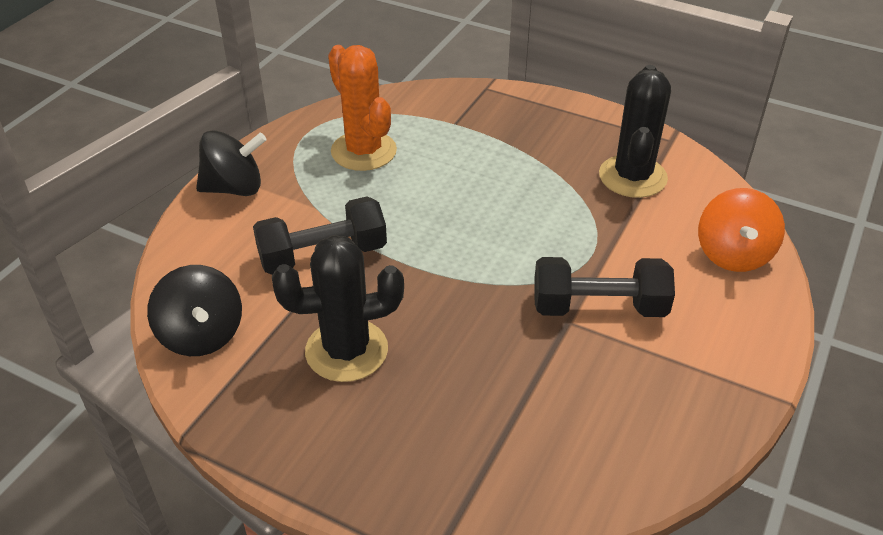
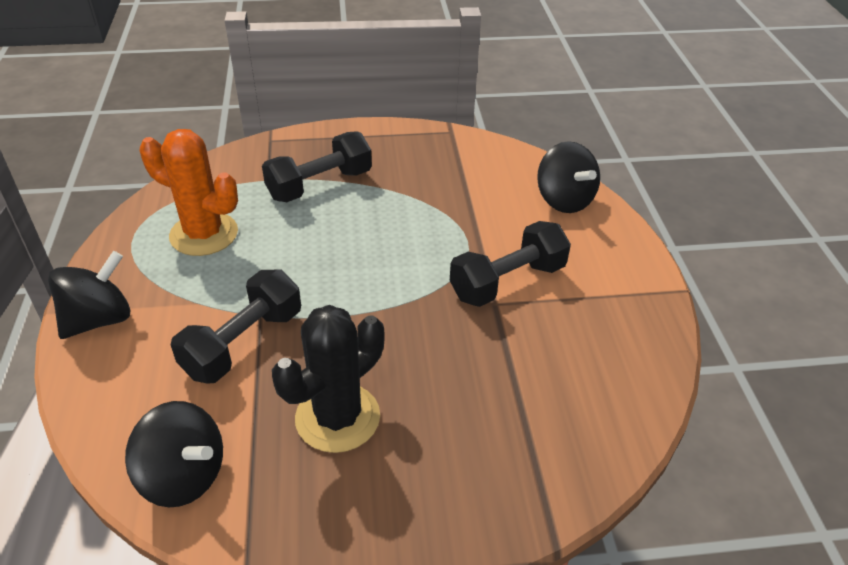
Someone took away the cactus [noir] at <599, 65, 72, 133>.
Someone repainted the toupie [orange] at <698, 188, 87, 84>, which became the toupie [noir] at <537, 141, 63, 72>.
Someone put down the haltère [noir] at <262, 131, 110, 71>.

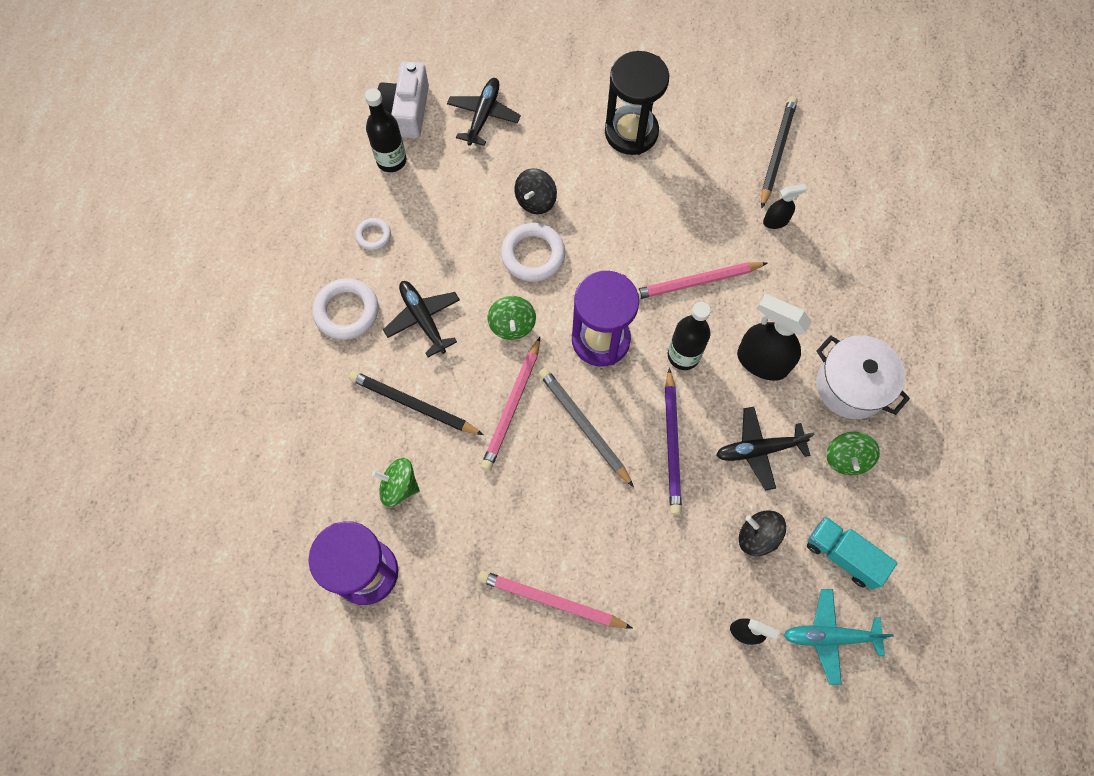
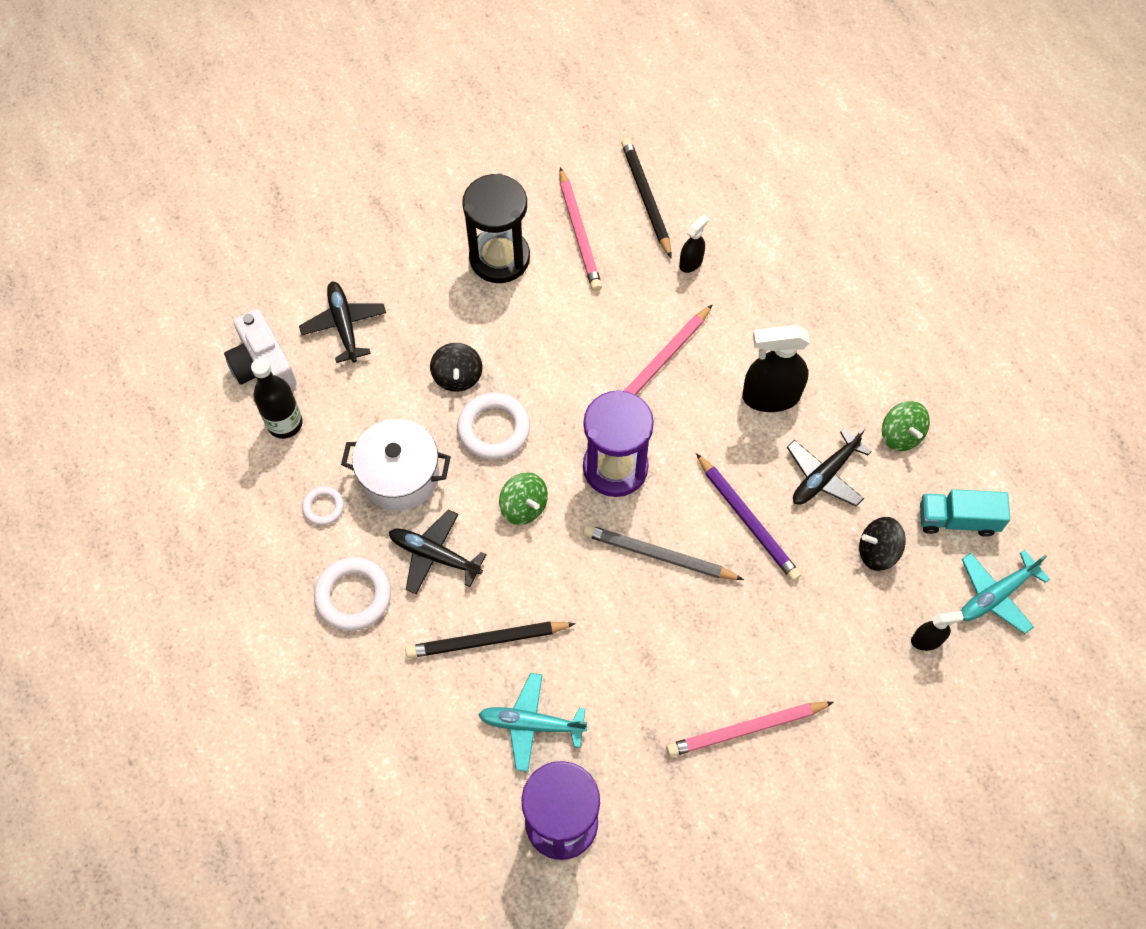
Someone took away the bouteille [noir] at <668, 302, 43, 68>.
Someone carried the marmite [blanc] from <816, 335, 94, 84> to <341, 419, 110, 92>.
Someone carried the crayon [rose] from <481, 337, 59, 134> to <559, 167, 43, 124>.
Someone swapped the toupie [vert] at <372, 458, 47, 49> for the avion [turquoise] at <478, 673, 109, 99>.

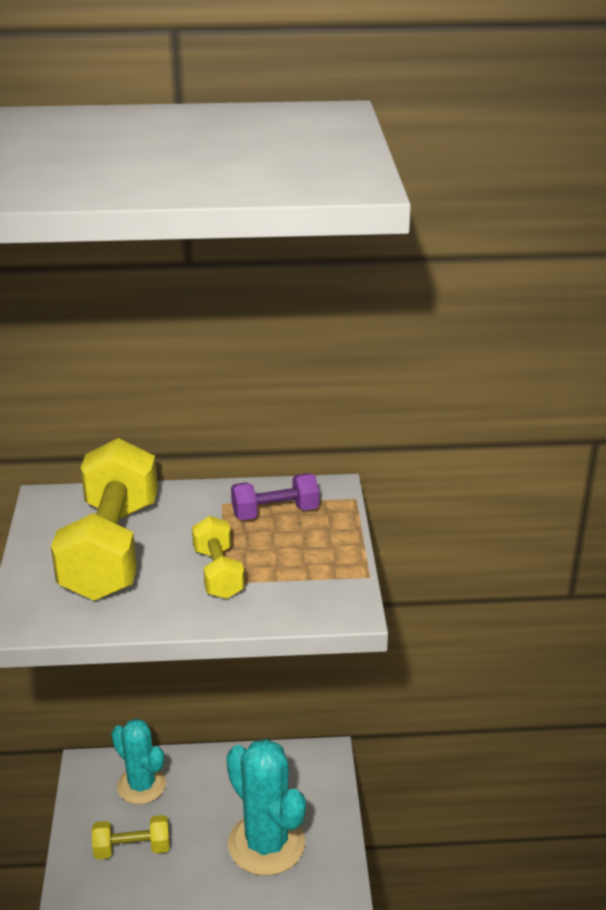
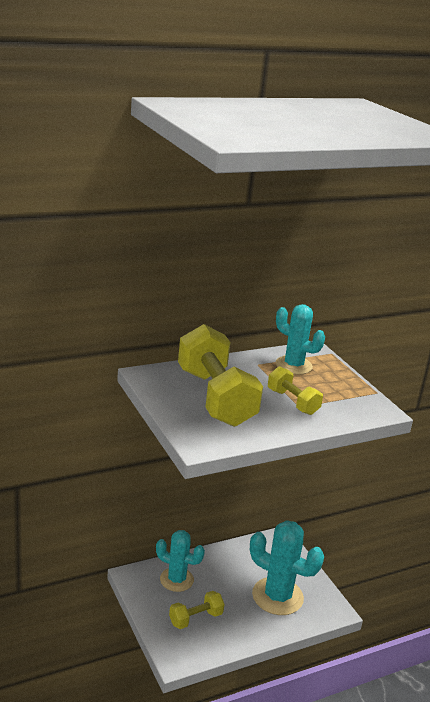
Someone swapped the haltère [violet] at <231, 473, 88, 47> for the cactus [turquoise] at <276, 304, 49, 71>.

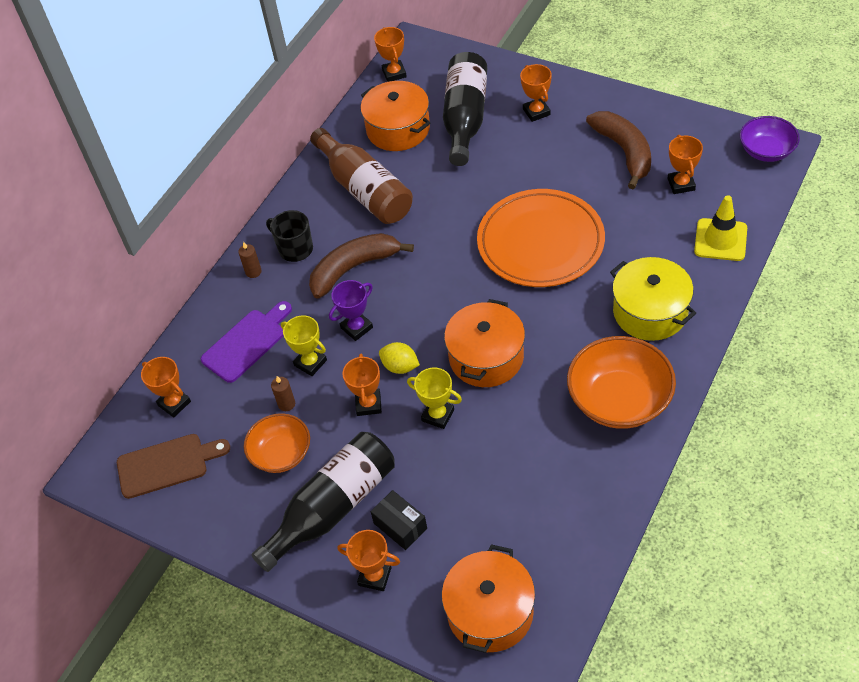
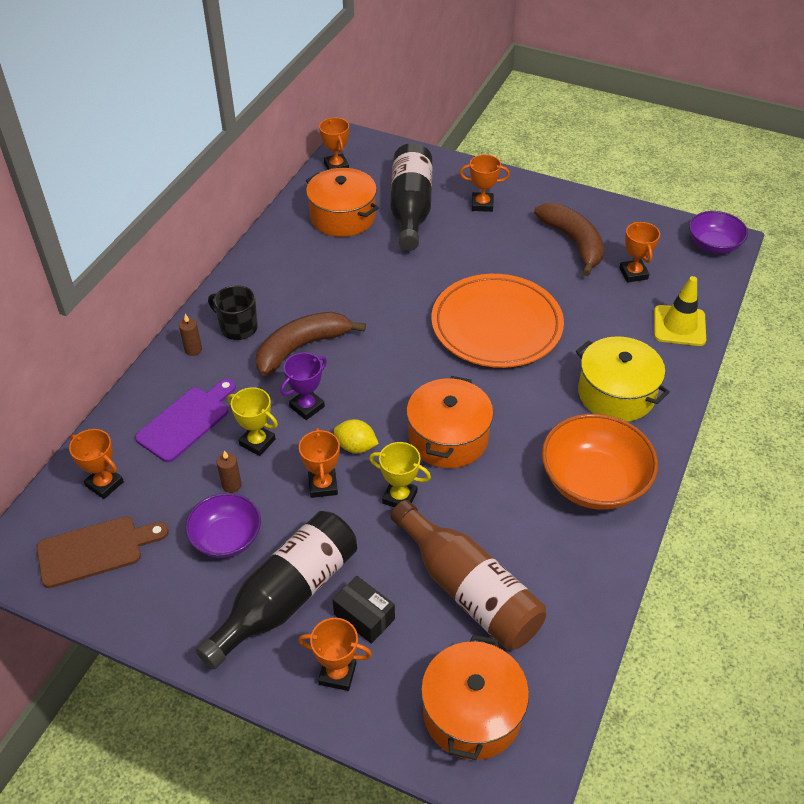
Someone rotated the trophée [orange] at <520, 64, 32, 58> by 60 degrees counterclockwise.
Someone carried the bouteille [marron] from <310, 128, 103, 96> to <391, 500, 155, 150>.
Someone repainted the bol [orange] at <244, 413, 66, 60>, which became the bol [violet] at <185, 493, 76, 65>.

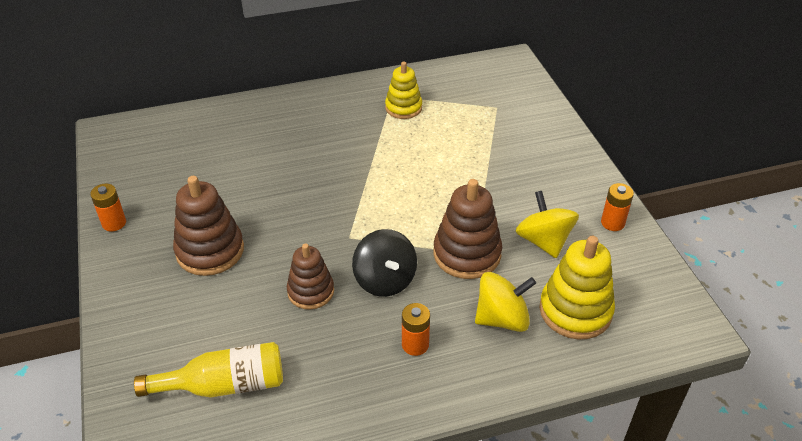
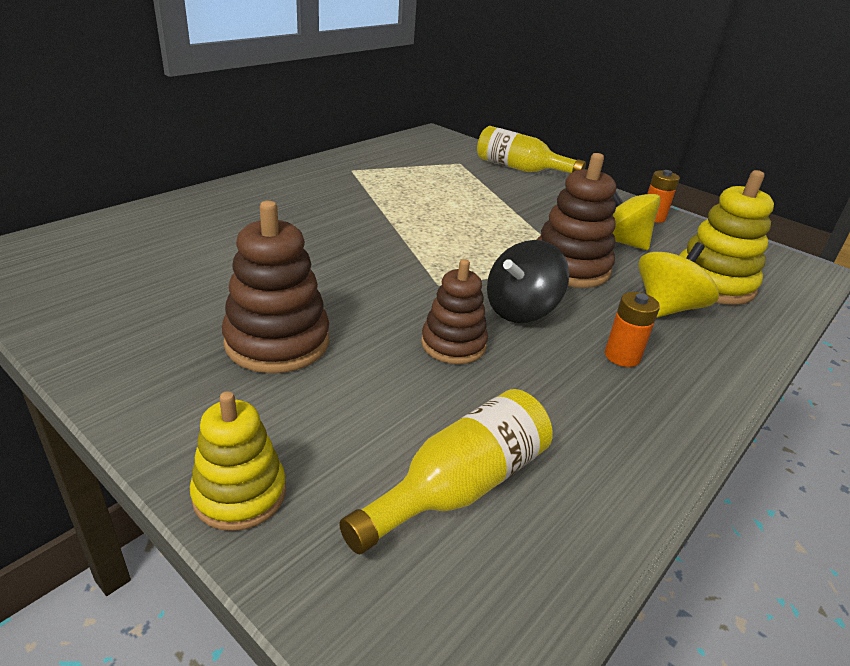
Someone carried the jouet à empiler [jaune] from <385, 62, 37, 57> to <190, 391, 96, 140>.
Someone took away the pile [orange] at <90, 184, 36, 48>.
Someone rotated the toupie [noir] at <352, 229, 65, 68> by 105 degrees clockwise.
Someone put down the bouteille [jaune] at <477, 126, 109, 47>.

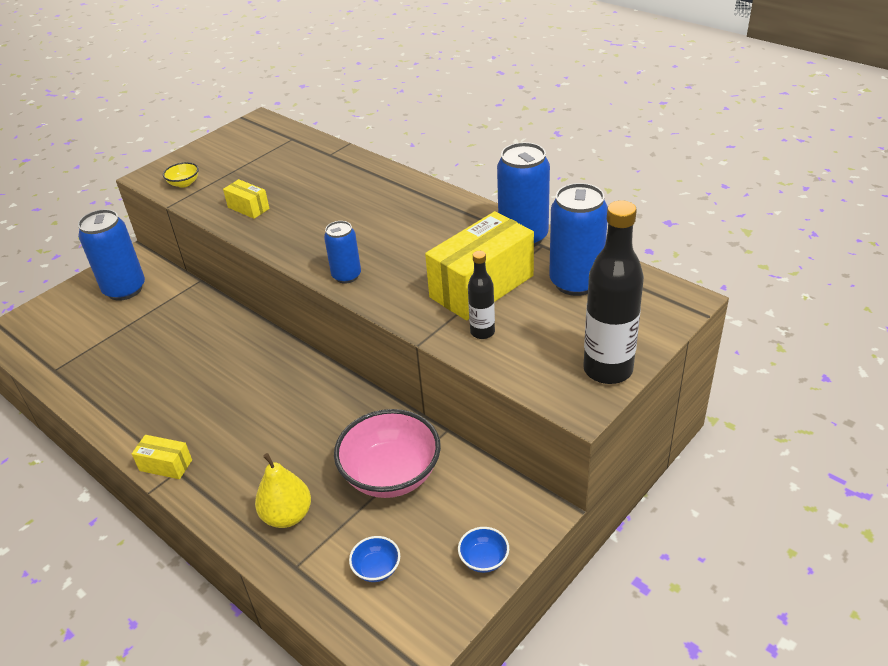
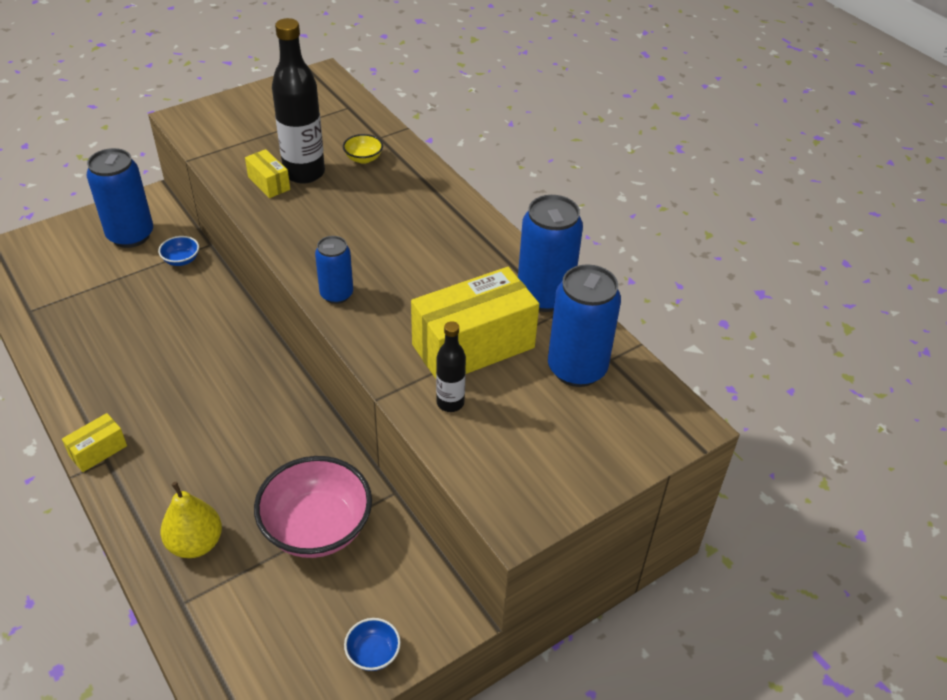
Someone carried the bol [jaune] from <163, 162, 36, 26> to <343, 134, 40, 30>.
Someone carried the bouteille [noir] from <583, 200, 61, 184> to <272, 18, 53, 166>.
Someone rotated the boîte [jaune] at <132, 435, 60, 44> by 75 degrees counterclockwise.
Someone carried the bol [bleu] from <349, 536, 51, 46> to <158, 236, 41, 30>.

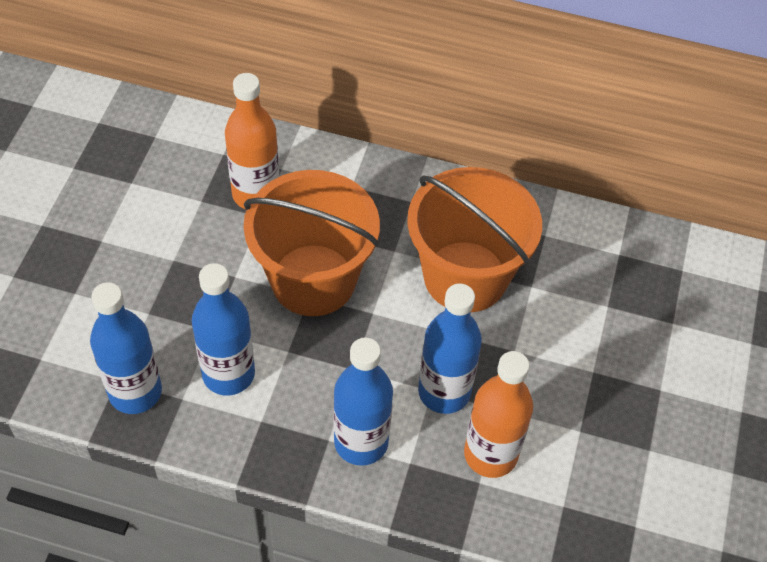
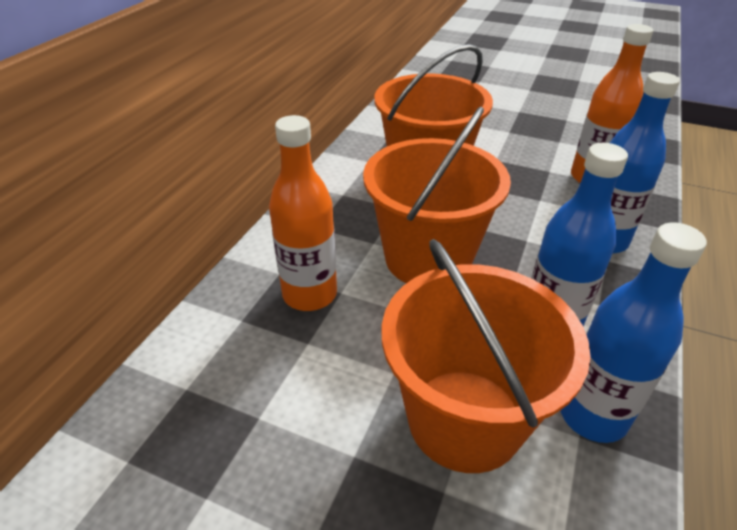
Someone took away the bouteille [bleu] at <418, 284, 64, 130>.
Someone put down the seau [orange] at <382, 239, 209, 234>.

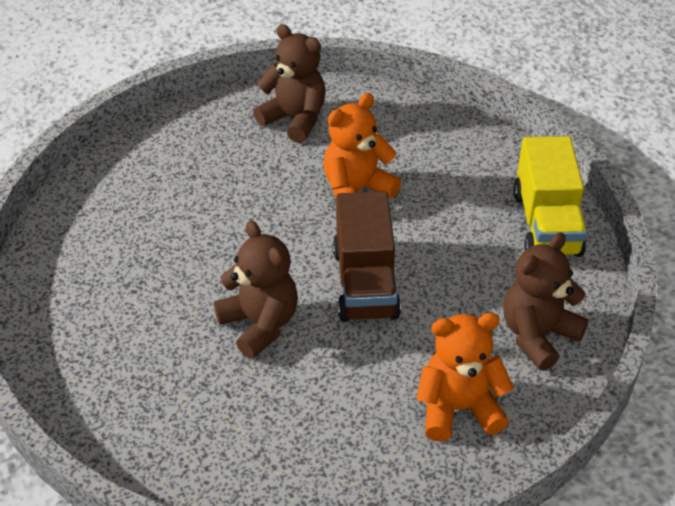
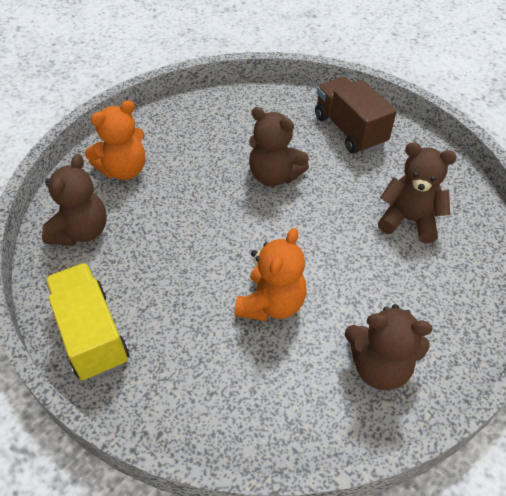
Someone carried the camion [marron] from <333, 191, 68, 131> to <315, 77, 82, 77>.
Someone put down the ours en peluche [marron] at <378, 142, 79, 102>.

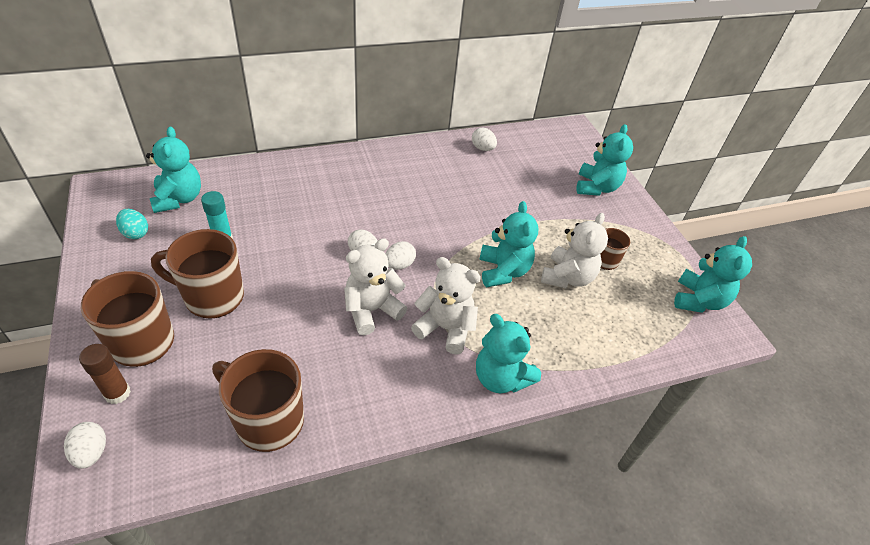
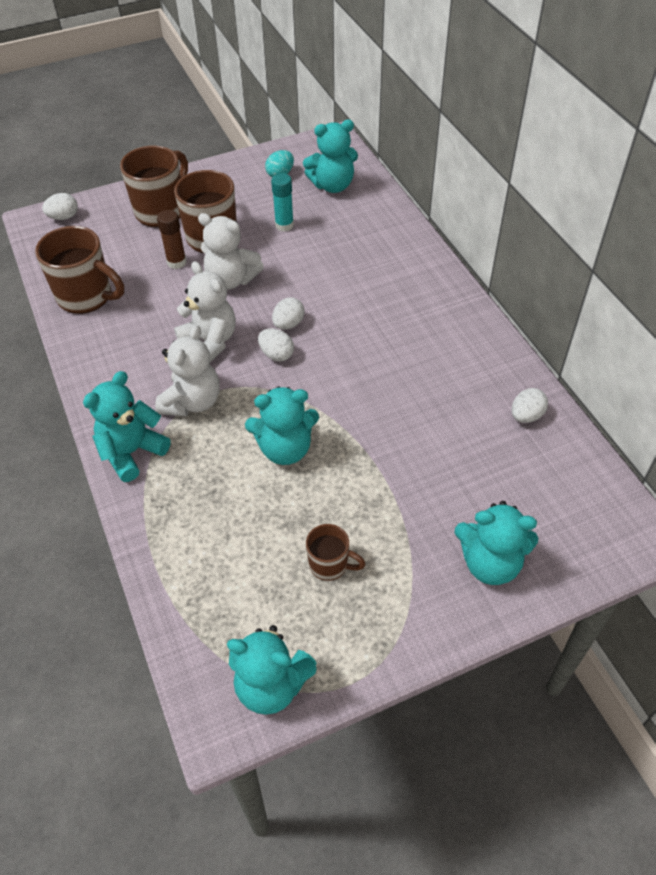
Someone carried the ours en peluche [blanc] from <541, 213, 67, 75> to <198, 213, 66, 77>.
Someone carried the bâton de colle [marron] from <79, 344, 52, 60> to <157, 210, 30, 59>.
Someone rotated the tasse [marron] at <212, 349, 92, 103> by 90 degrees clockwise.

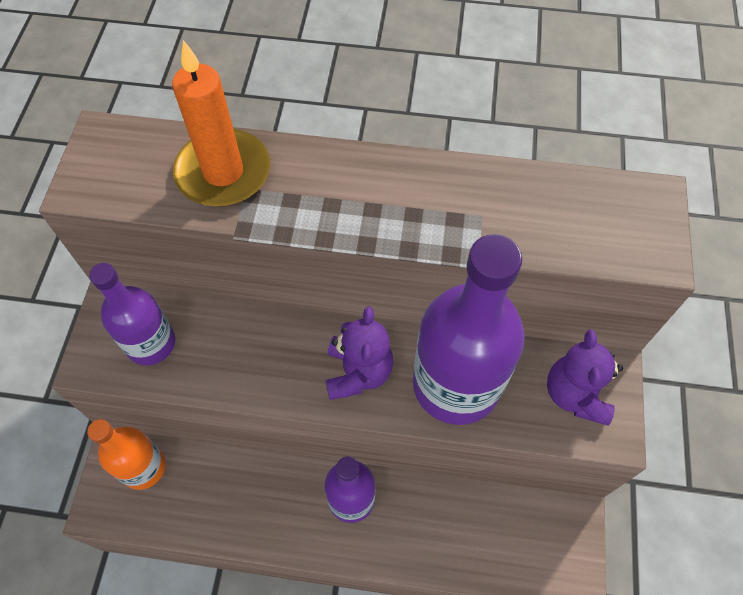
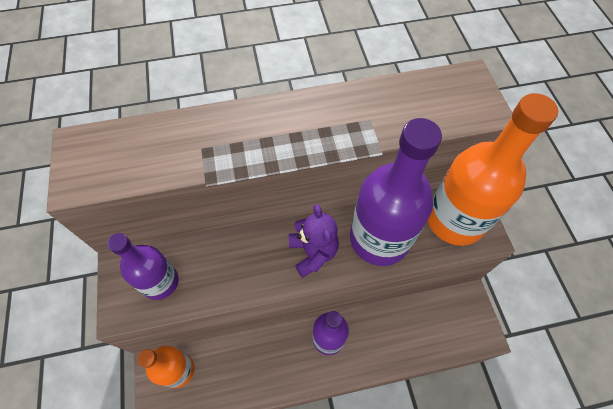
Someone took away the bougie [orange] at <172, 40, 98, 167>.
Someone swapped the ours en peluche [violet] at <547, 329, 76, 97> for the bouteille [orange] at <427, 93, 131, 153>.

